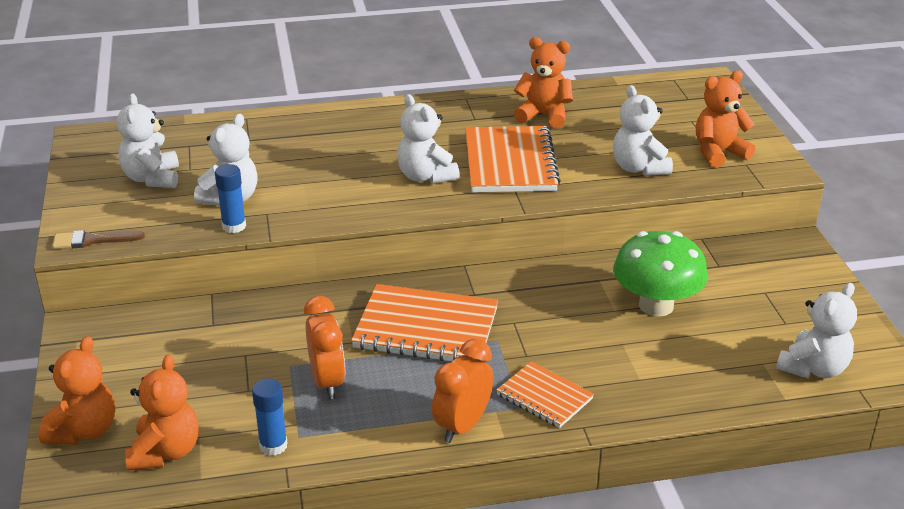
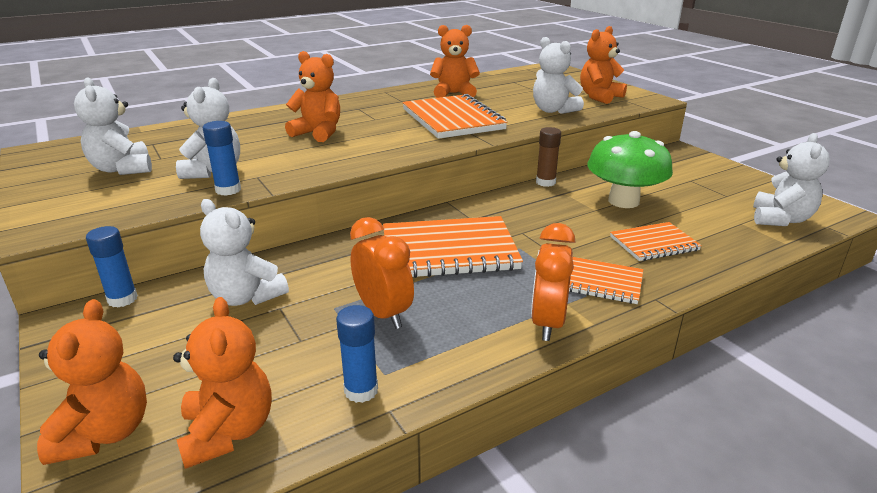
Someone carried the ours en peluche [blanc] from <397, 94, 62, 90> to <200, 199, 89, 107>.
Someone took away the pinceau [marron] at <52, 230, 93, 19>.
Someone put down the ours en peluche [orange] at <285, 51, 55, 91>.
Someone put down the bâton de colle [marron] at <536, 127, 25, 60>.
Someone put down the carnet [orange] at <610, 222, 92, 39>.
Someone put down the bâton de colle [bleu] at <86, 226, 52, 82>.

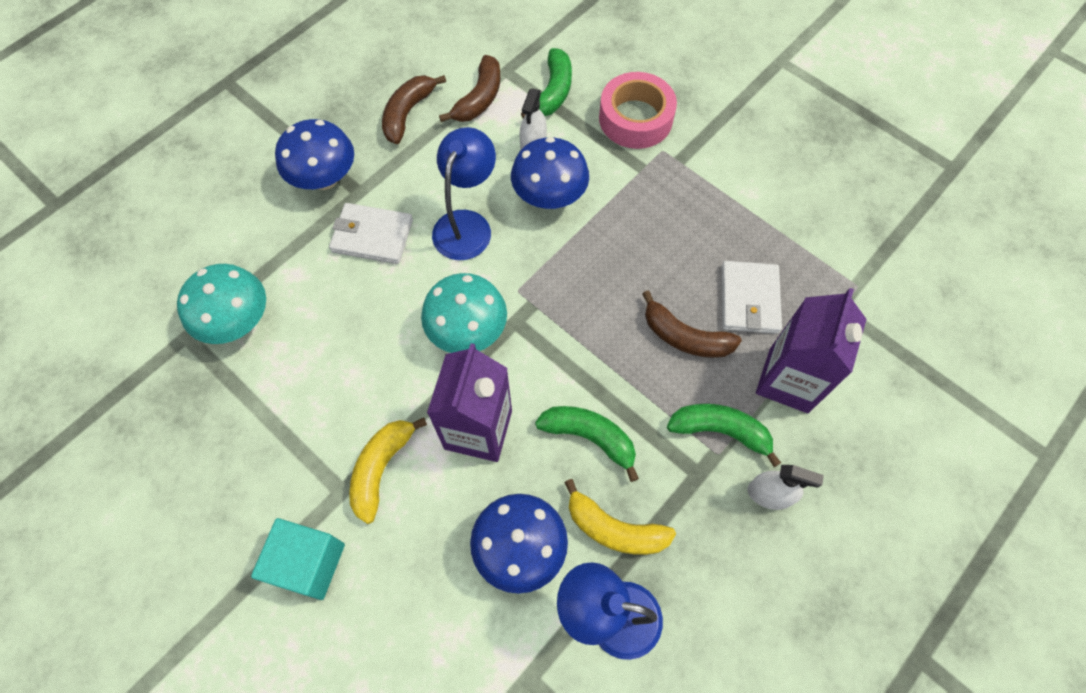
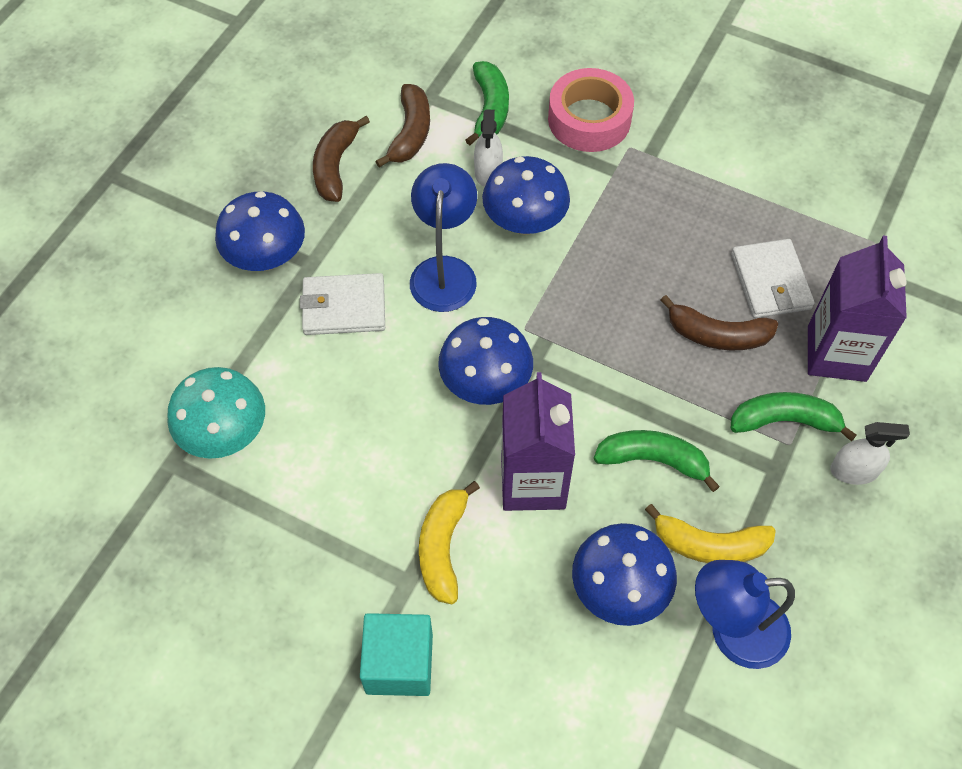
Someone repainted the champignon [turquoise] at <421, 273, 86, 80>, which became the champignon [bleu] at <438, 317, 95, 88>.

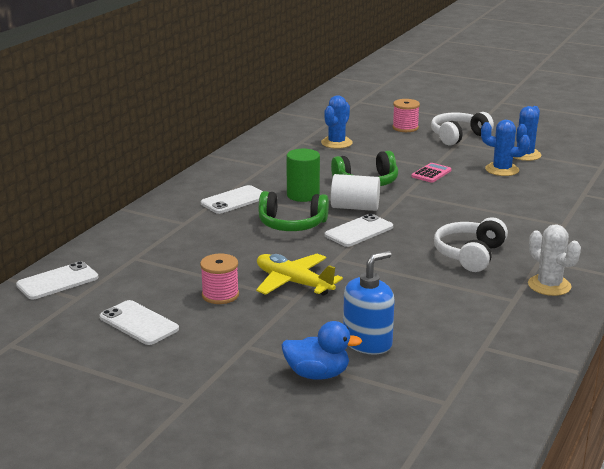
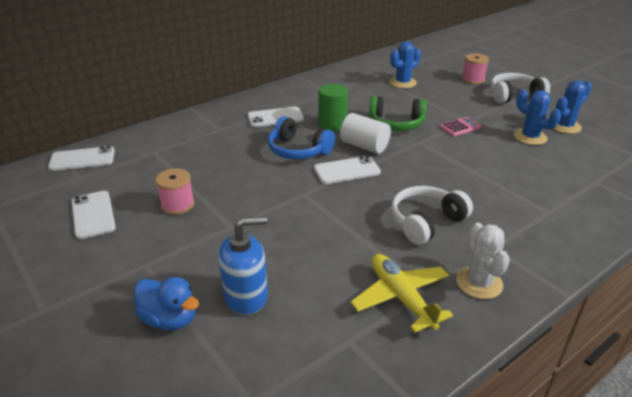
Someone repainted the casque audio [vert] at <259, 191, 70, 40>, which became the casque audio [bleu] at <268, 116, 67, 43>.
Someone carried the avion [jaune] from <256, 254, 87, 42> to <351, 254, 102, 78>.

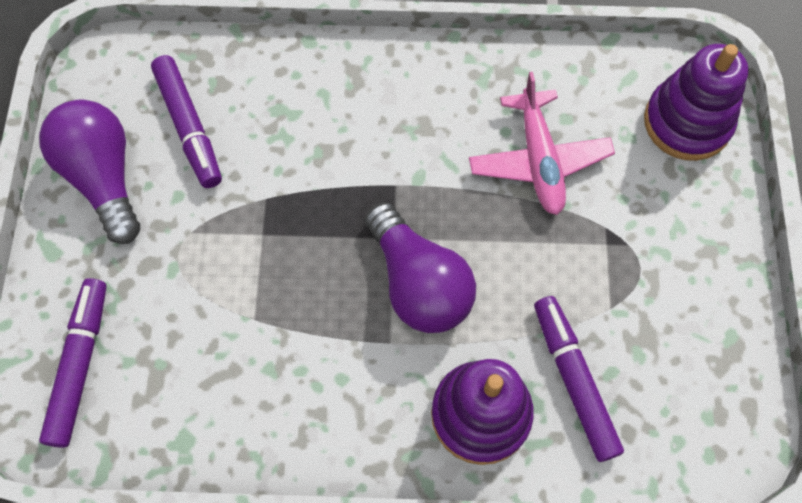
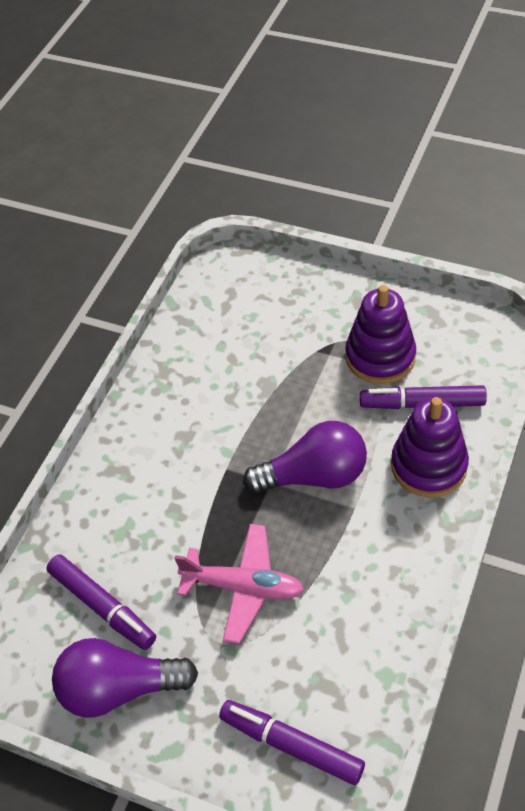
Someone carried the jouet à empiler [violet] from <644, 44, 105, 117> to <345, 285, 71, 99>.
Someone rotated the feutre [violet] at <151, 55, 71, 133> by 45 degrees clockwise.
Someone carried the avion [rose] from <469, 72, 146, 143> to <174, 524, 130, 120>.

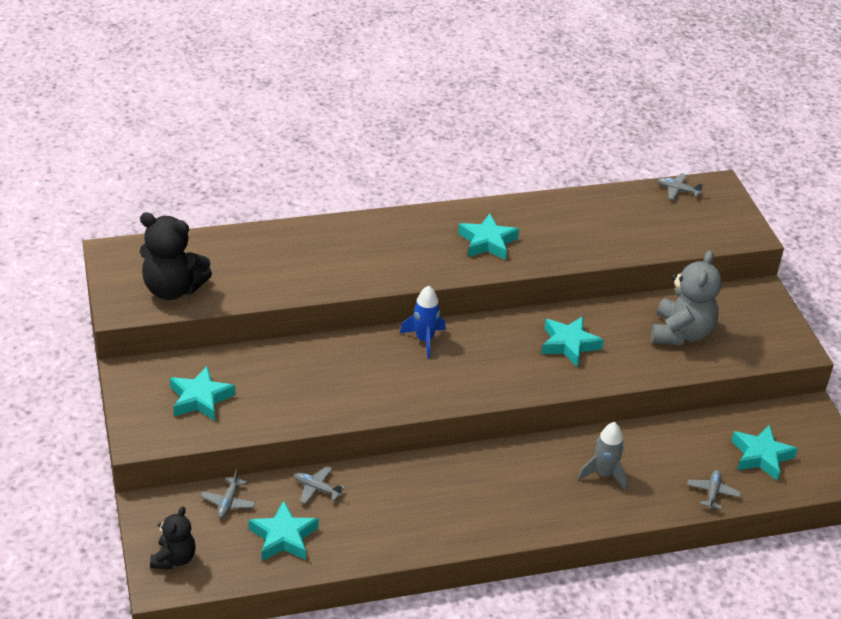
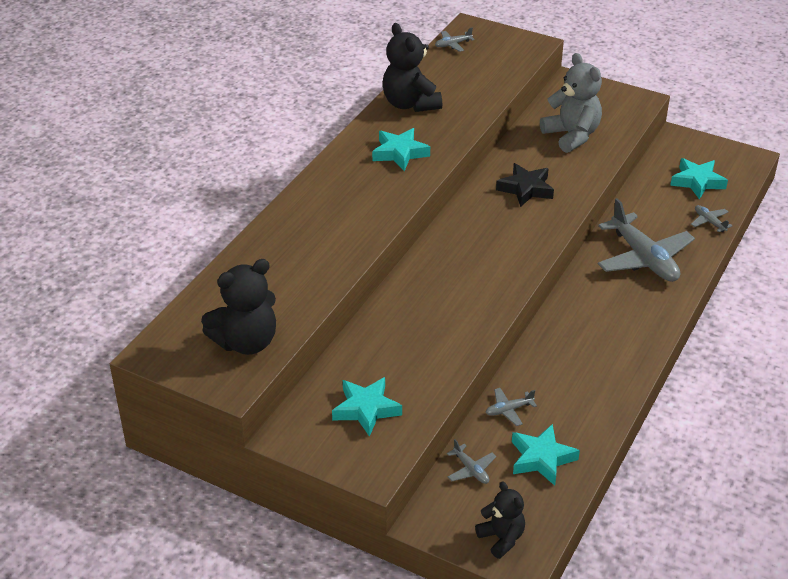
Someone took away the fusée [bleu] at <400, 286, 46, 72>.
Someone repainted the étoile [turquoise] at <541, 316, 63, 51>, which became the étoile [noir] at <496, 163, 58, 44>.
Someone swapped the fusée [gris] at <578, 422, 49, 68> for the avion [gris] at <598, 198, 97, 84>.
Someone put down the ours en peluche [noir] at <383, 23, 59, 89>.

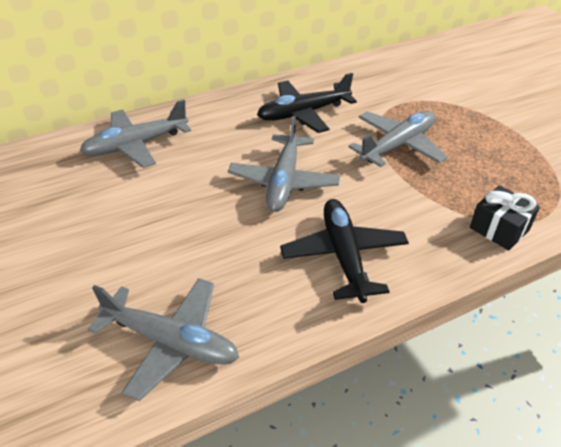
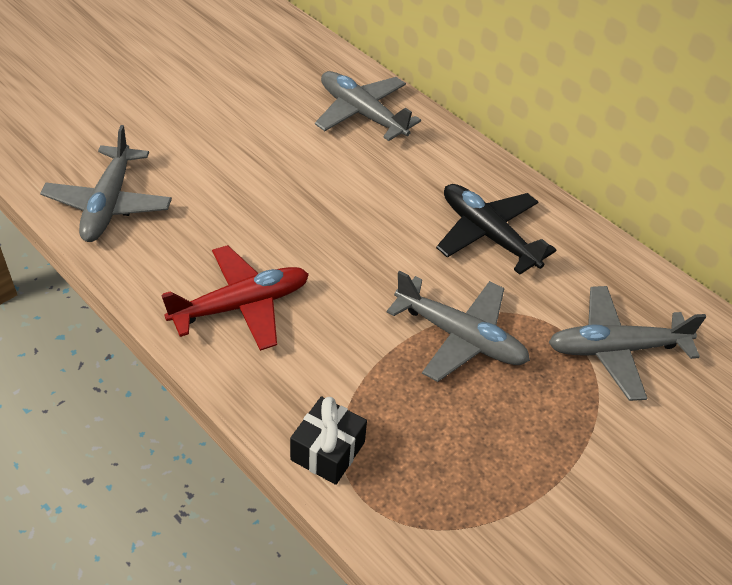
Someone carried the avion [gris] from <228, 116, 112, 96> to <548, 286, 158, 115>.
Someone repainted the avion [noir] at <280, 199, 129, 104>, which became the avion [rouge] at <161, 245, 148, 106>.

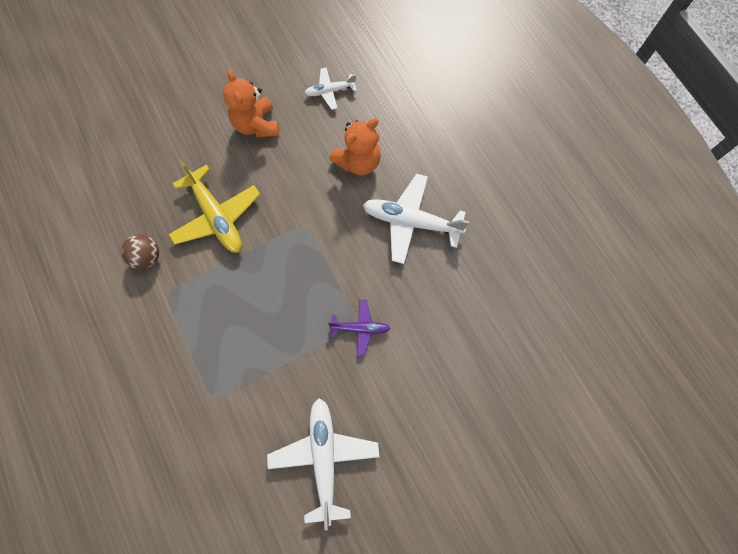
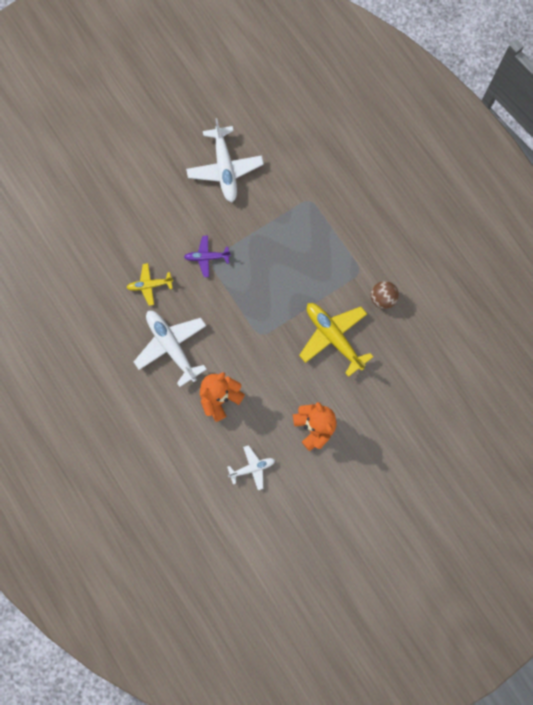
Someone rotated the avion [blanc] at <363, 174, 107, 90> by 135 degrees counterclockwise.
Someone put down the avion [jaune] at <126, 263, 47, 43>.

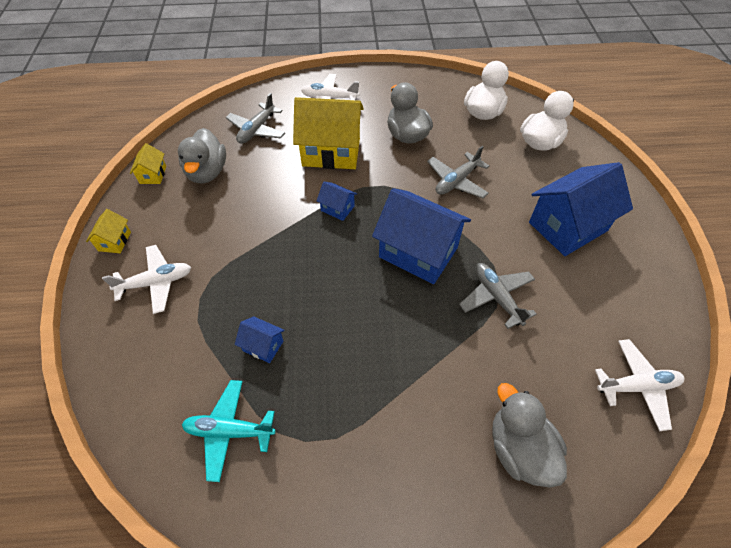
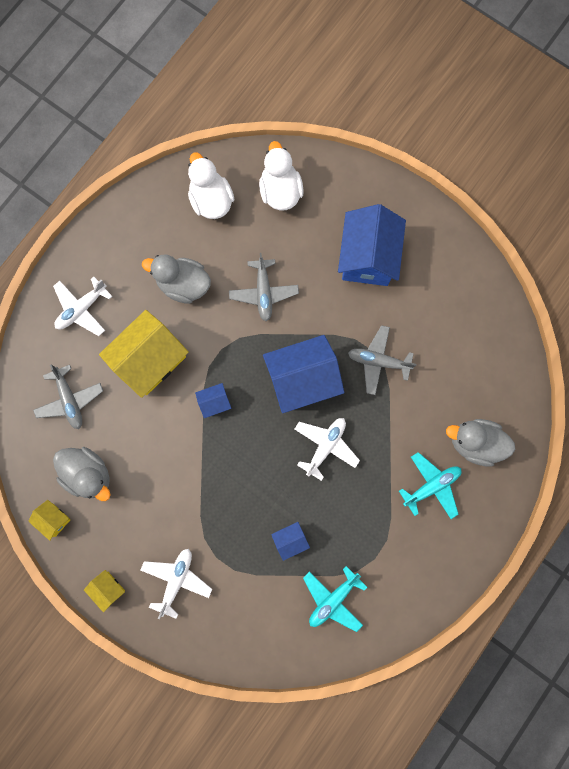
Someone carried the avion [blanc] from <595, 339, 89, 92> to <295, 418, 65, 63>.
Someone put down the avion [turquoise] at <399, 452, 62, 67>.

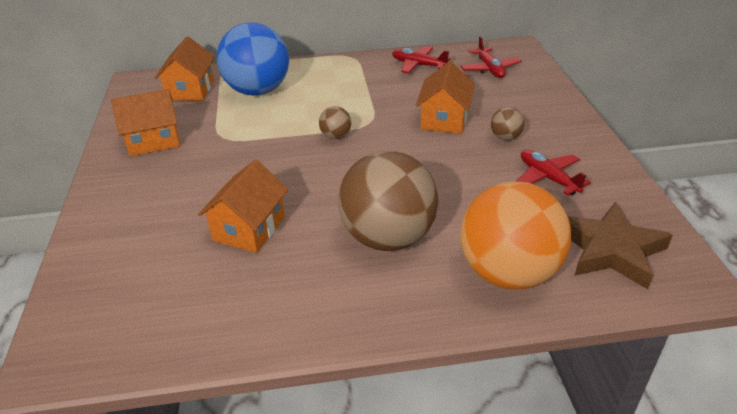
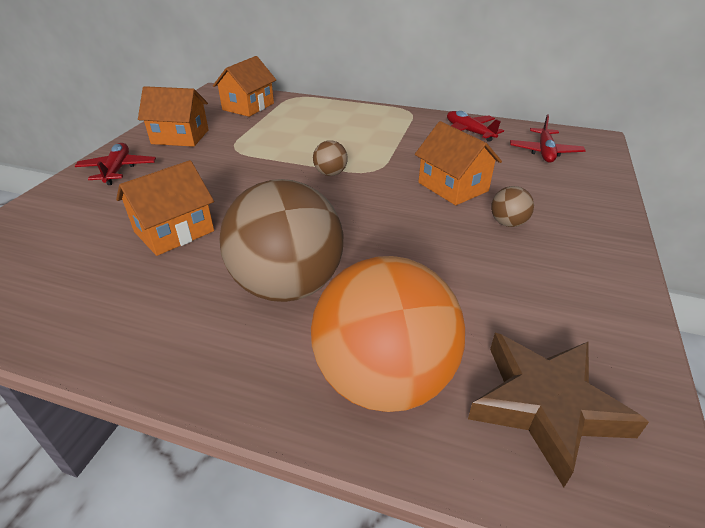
Someone took away the balle [bleu] at <217, 22, 72, 74>.
Someone rotated the maison [orange] at <416, 61, 59, 73> by 75 degrees counterclockwise.
Someone carried the avion [rouge] from <516, 150, 75, 45> to <75, 143, 81, 42>.

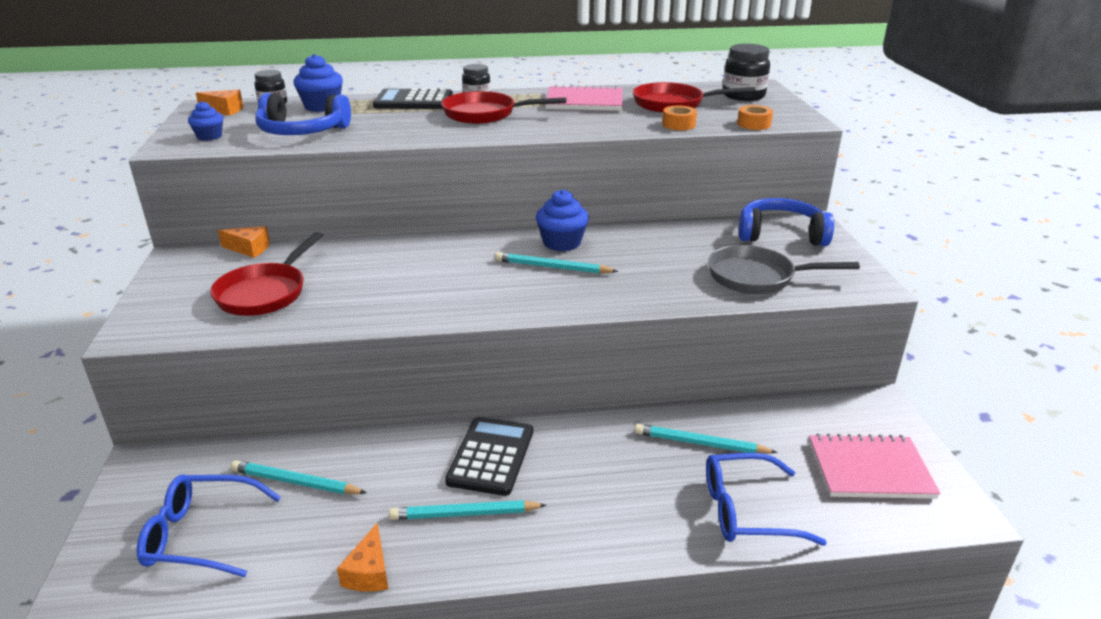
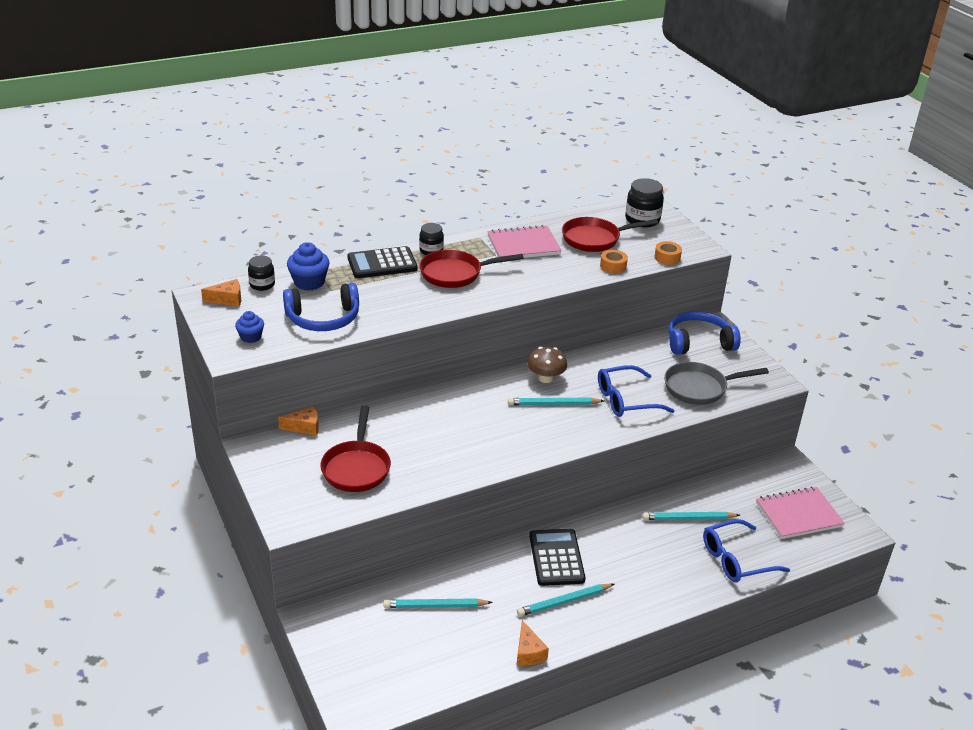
Someone swapped the muffin [bleu] at <536, 189, 53, 62> for the champignon [marron] at <527, 347, 40, 36>.
Someone carried the lunettes [bleu] from <137, 475, 144, 102> to <598, 365, 77, 52>.

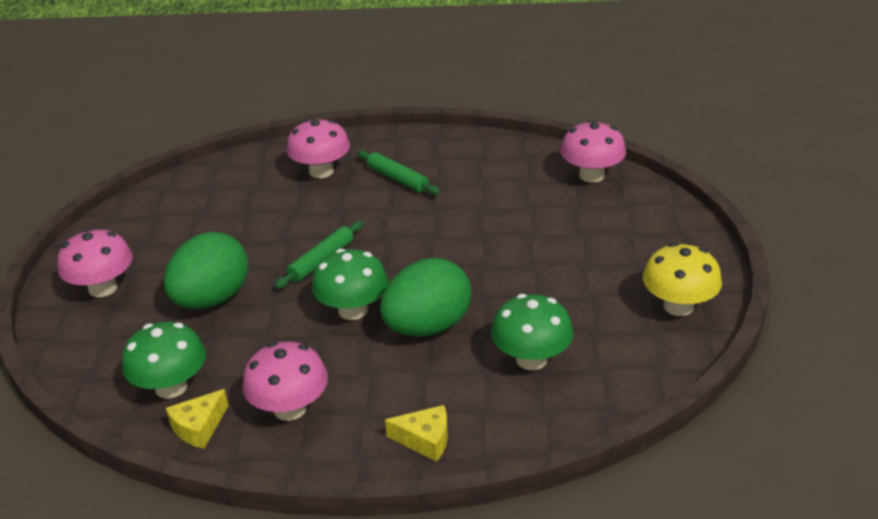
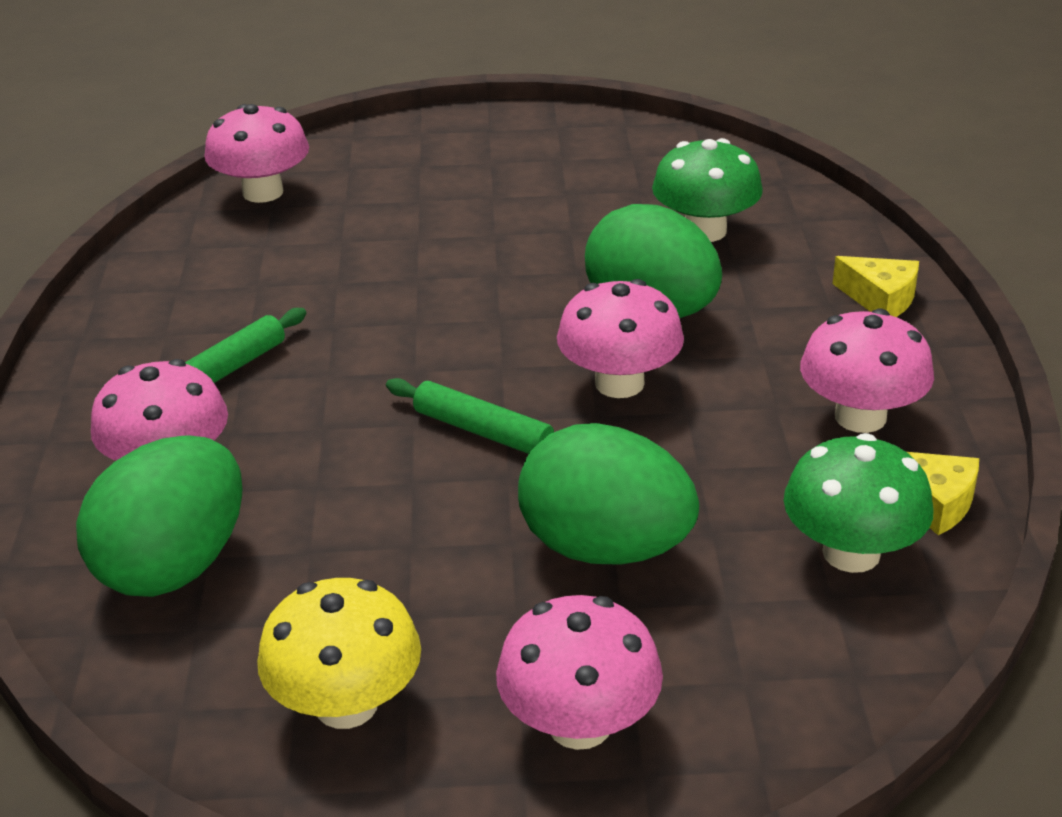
Someone carried the champignon [jaune] from <643, 243, 79, 73> to <257, 578, 164, 151>.
Someone repainted the champignon [vert] at <312, 248, 76, 72>, which became the champignon [rose] at <557, 279, 127, 119>.
Someone rotated the fromage [jaune] at <385, 405, 63, 57> by 120 degrees clockwise.
Someone put down the œuf [vert] at <76, 435, 166, 162>.

